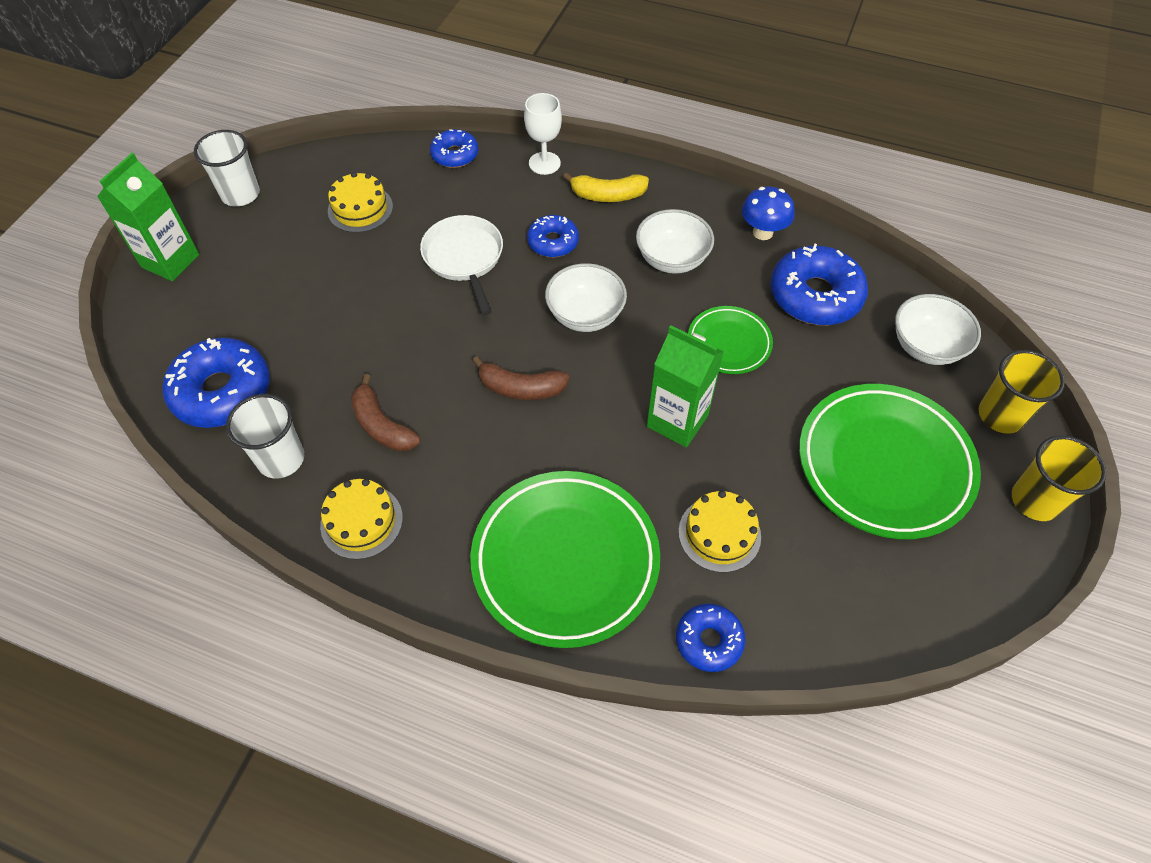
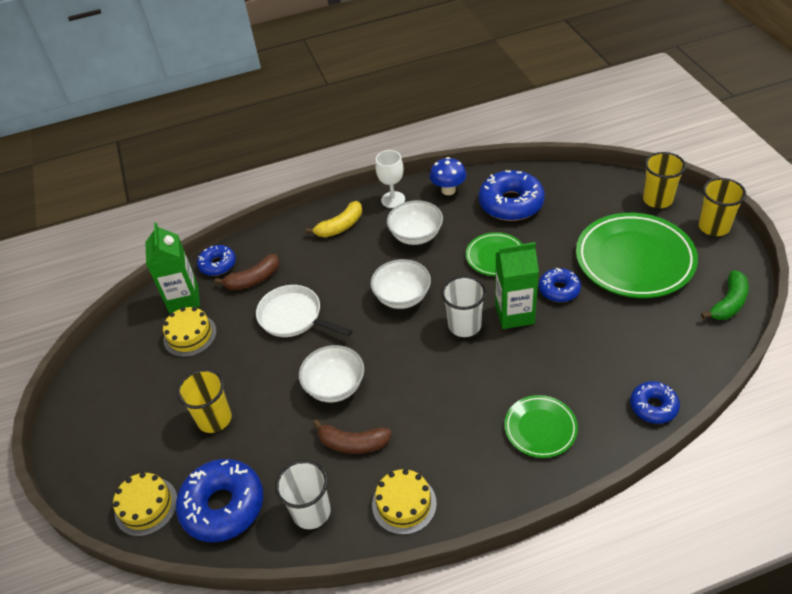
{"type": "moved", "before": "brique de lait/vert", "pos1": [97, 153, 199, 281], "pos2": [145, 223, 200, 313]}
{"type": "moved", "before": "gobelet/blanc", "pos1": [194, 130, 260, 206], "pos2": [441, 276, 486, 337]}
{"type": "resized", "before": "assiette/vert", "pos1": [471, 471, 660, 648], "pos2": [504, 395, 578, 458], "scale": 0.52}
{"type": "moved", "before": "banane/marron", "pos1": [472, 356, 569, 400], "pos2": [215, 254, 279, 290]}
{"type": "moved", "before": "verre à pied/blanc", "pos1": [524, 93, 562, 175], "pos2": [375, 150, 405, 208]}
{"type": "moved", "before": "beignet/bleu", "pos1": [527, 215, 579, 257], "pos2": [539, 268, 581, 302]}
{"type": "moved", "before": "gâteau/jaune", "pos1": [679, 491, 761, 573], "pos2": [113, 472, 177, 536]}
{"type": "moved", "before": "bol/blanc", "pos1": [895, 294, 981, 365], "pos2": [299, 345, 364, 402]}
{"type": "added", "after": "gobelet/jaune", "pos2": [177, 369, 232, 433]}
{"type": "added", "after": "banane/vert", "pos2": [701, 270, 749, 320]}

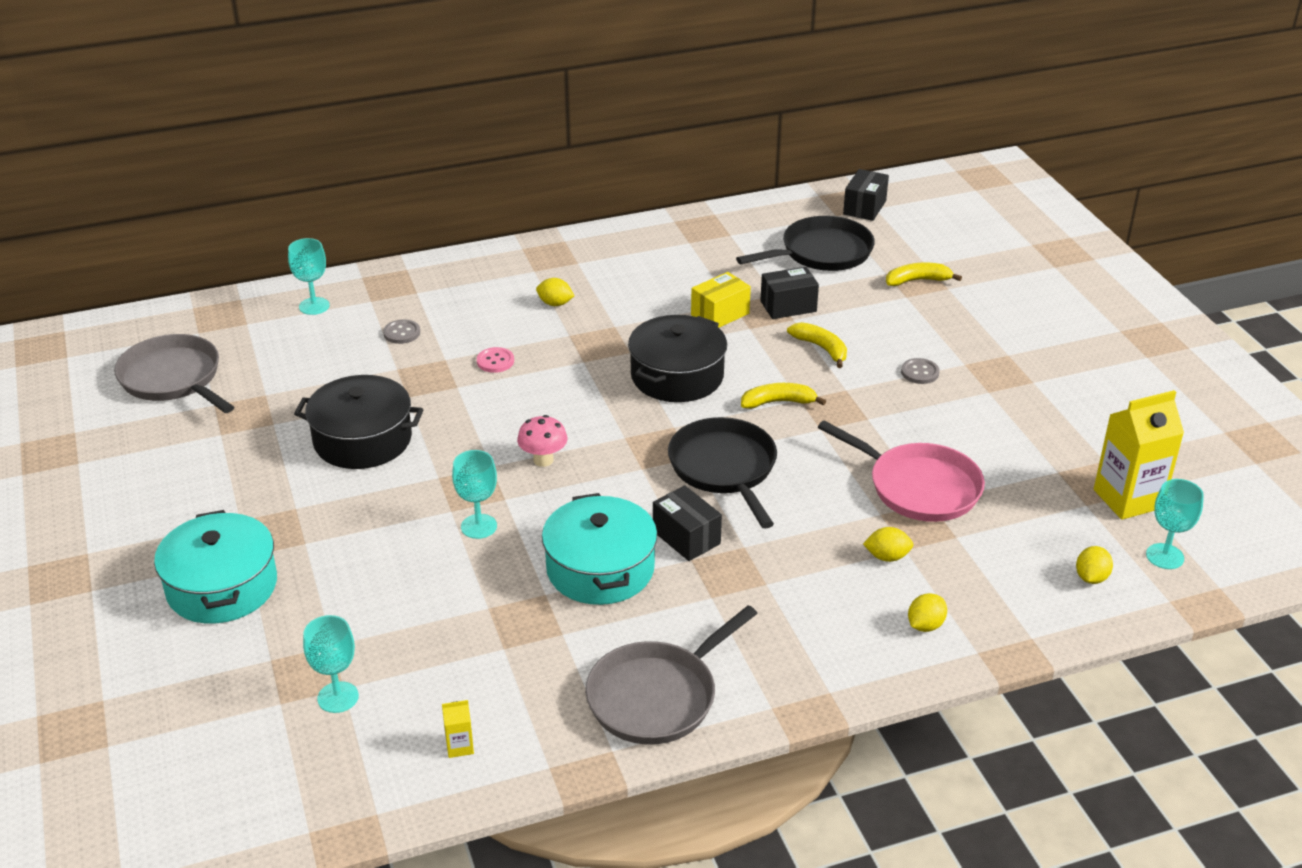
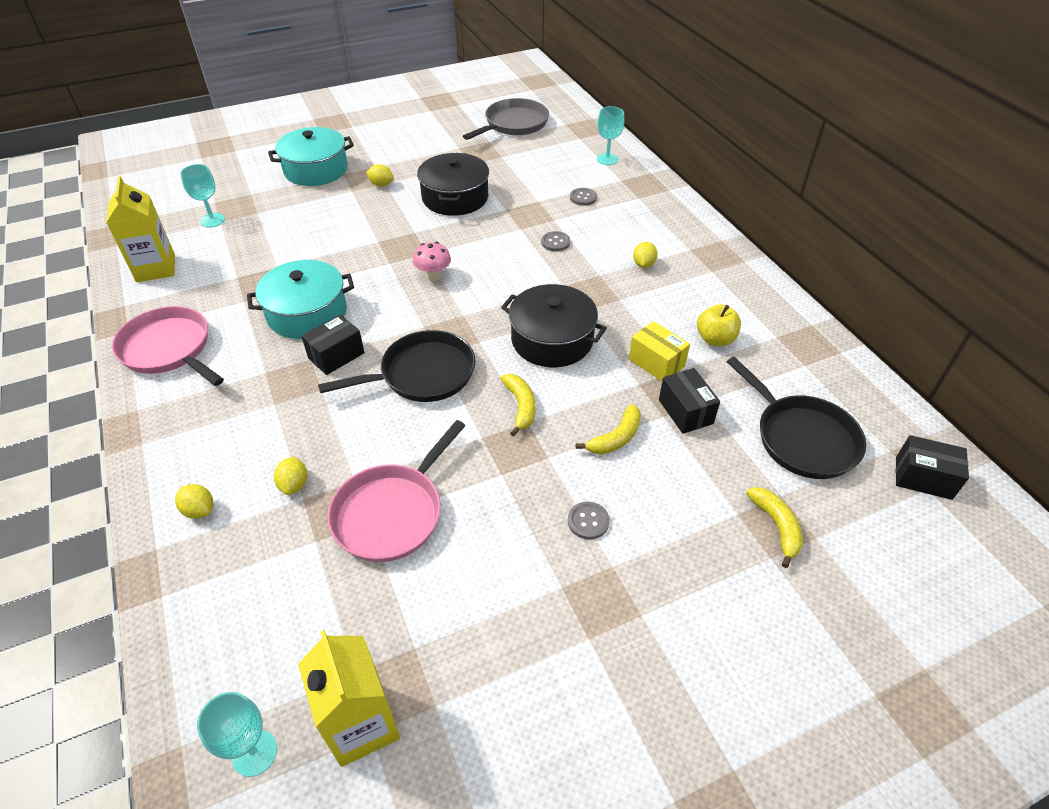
{"type": "resized", "before": "brique de lait/jaune", "pos1": [442, 700, 474, 758], "pos2": [106, 176, 175, 282], "scale": 2.35}
{"type": "removed", "before": "verre à pied/turquoise", "pos1": [452, 450, 497, 539]}
{"type": "recoloured", "before": "bouton/rose", "after": "bouton/gris", "pos1": [477, 347, 514, 373], "pos2": [541, 231, 570, 251]}
{"type": "recoloured", "before": "poêle/gris", "after": "poêle/rose", "pos1": [585, 605, 758, 744], "pos2": [112, 306, 224, 386]}
{"type": "moved", "before": "citron/jaune", "pos1": [1076, 546, 1113, 584], "pos2": [366, 164, 394, 186]}
{"type": "added", "after": "pomme/jaune", "pos2": [697, 304, 741, 346]}

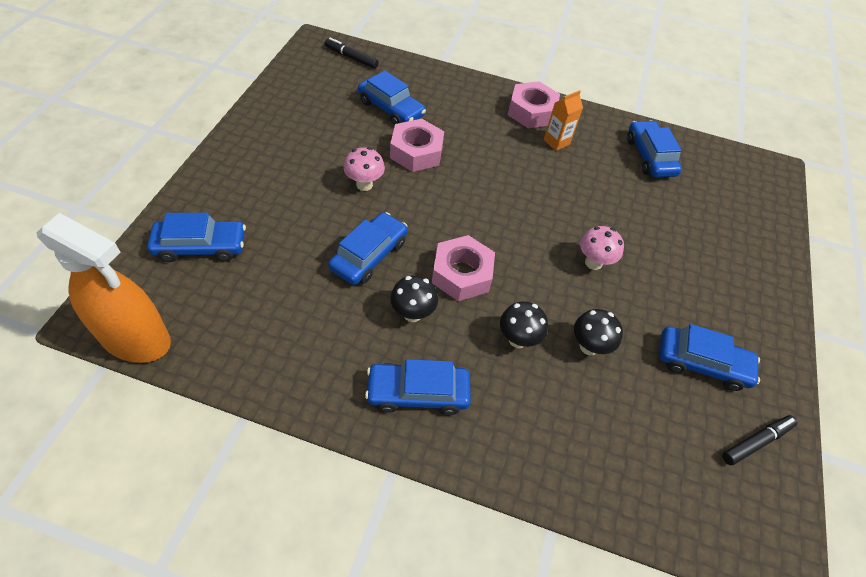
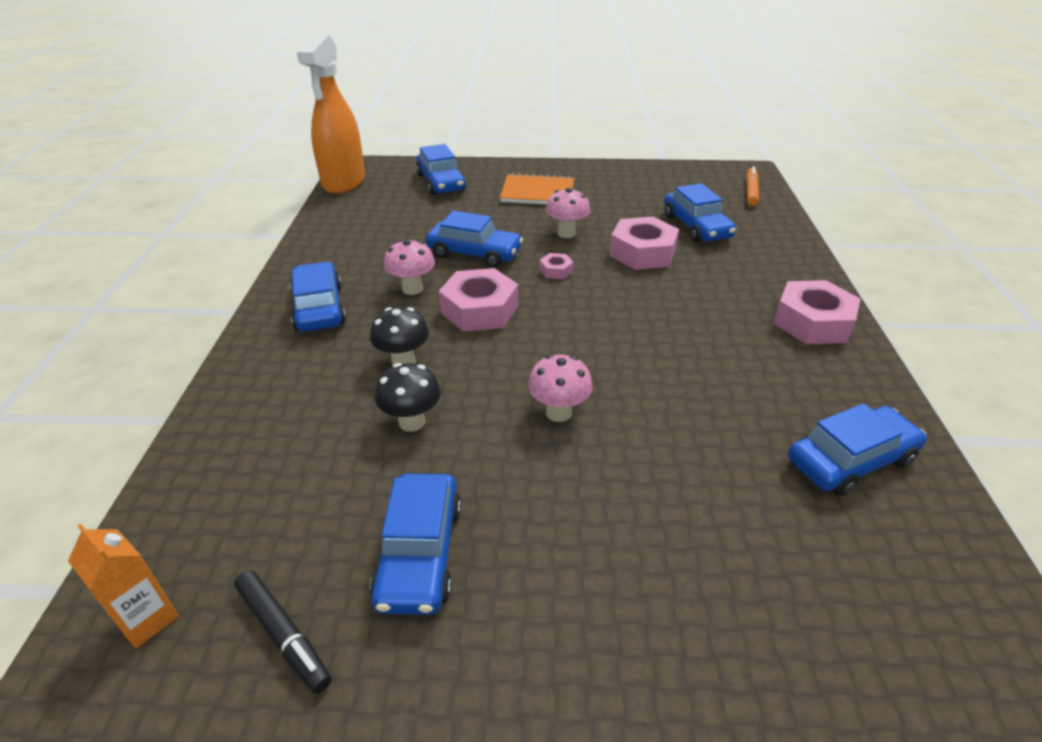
{"type": "recoloured", "before": "feutre/noir", "after": "feutre/orange", "pos1": [325, 37, 379, 69], "pos2": [746, 166, 759, 206]}
{"type": "turned", "before": "voiture/bleu", "pos1": [358, 70, 426, 125], "pos2": [664, 183, 736, 242], "turn": -45}
{"type": "recoloured", "before": "champignon/noir", "after": "champignon/rose", "pos1": [390, 275, 438, 322], "pos2": [384, 239, 435, 295]}
{"type": "moved", "before": "brique de lait/orange", "pos1": [544, 90, 583, 151], "pos2": [68, 524, 179, 648]}
{"type": "added", "after": "carnet/orange", "pos2": [500, 173, 574, 204]}
{"type": "added", "after": "écrou/rose", "pos2": [539, 253, 574, 279]}

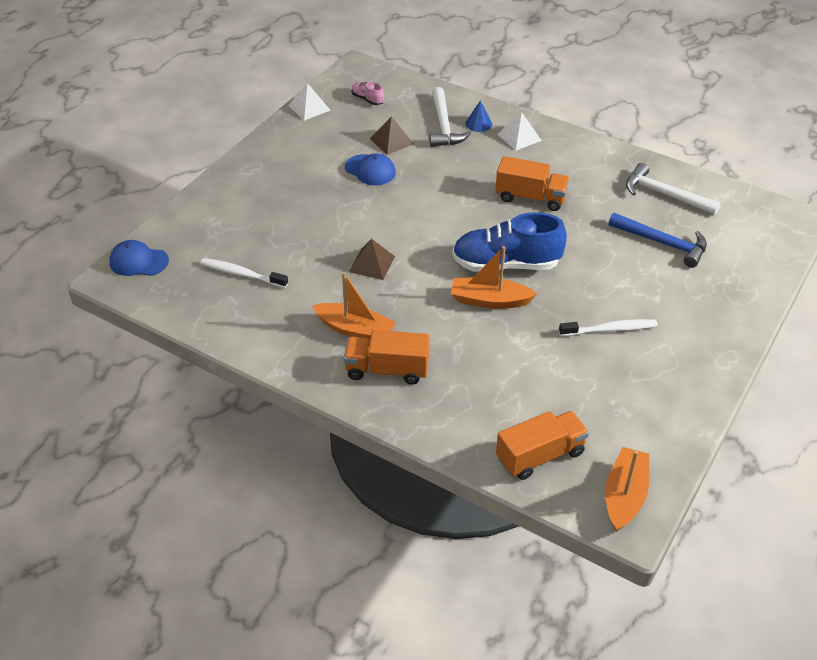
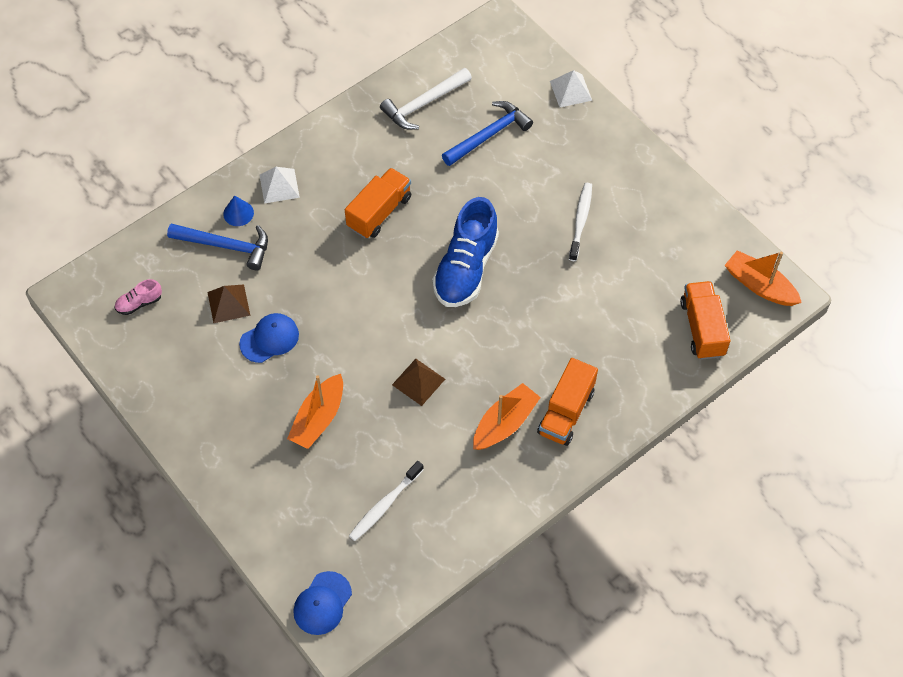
{"type": "moved", "before": "pyramide/blanc", "pos1": [288, 83, 331, 121], "pos2": [550, 70, 592, 107]}
{"type": "recoloured", "before": "marteau/blanc", "after": "marteau/bleu", "pos1": [430, 87, 471, 147], "pos2": [167, 223, 268, 271]}
{"type": "moved", "before": "bateau/orange", "pos1": [451, 246, 538, 309], "pos2": [287, 374, 343, 449]}

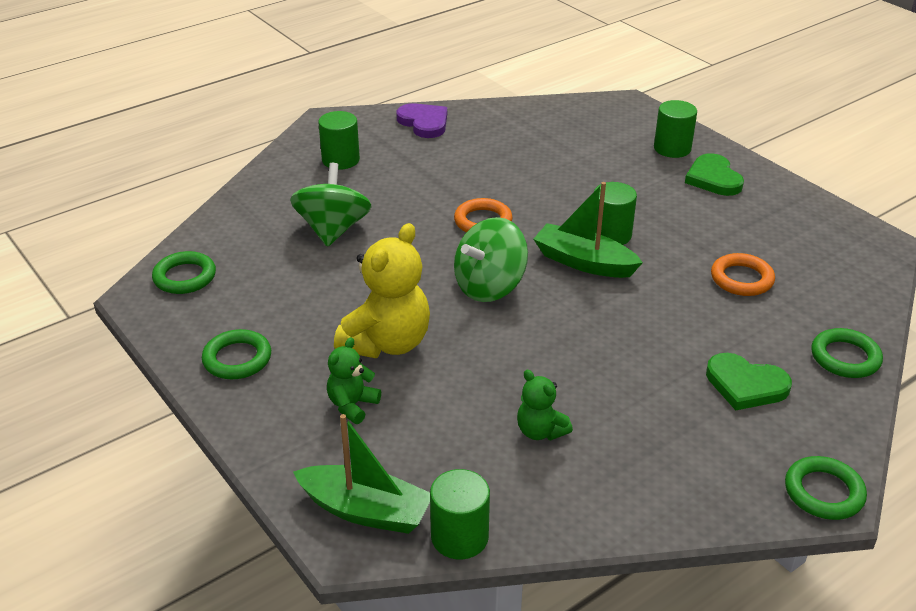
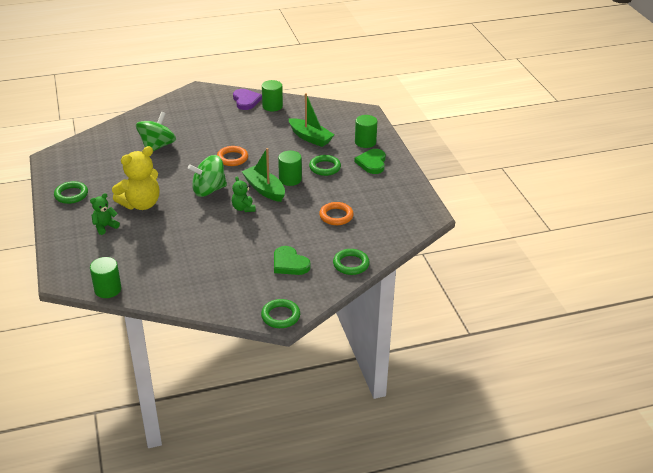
{"type": "moved", "before": "anneau/vert", "pos1": [152, 251, 216, 294], "pos2": [309, 155, 341, 176]}
{"type": "moved", "before": "bateau/vert", "pos1": [293, 414, 430, 534], "pos2": [289, 93, 335, 147]}
{"type": "moved", "before": "cylindre/vert", "pos1": [318, 111, 360, 170], "pos2": [262, 80, 283, 111]}
{"type": "moved", "before": "ours en peluche/vert", "pos1": [517, 370, 573, 440], "pos2": [232, 177, 256, 212]}

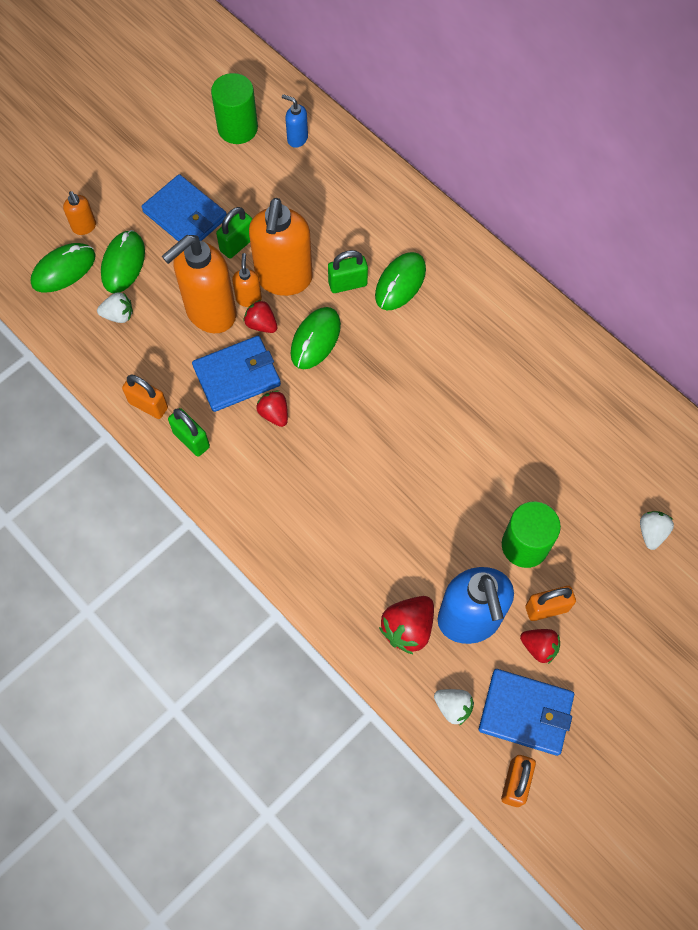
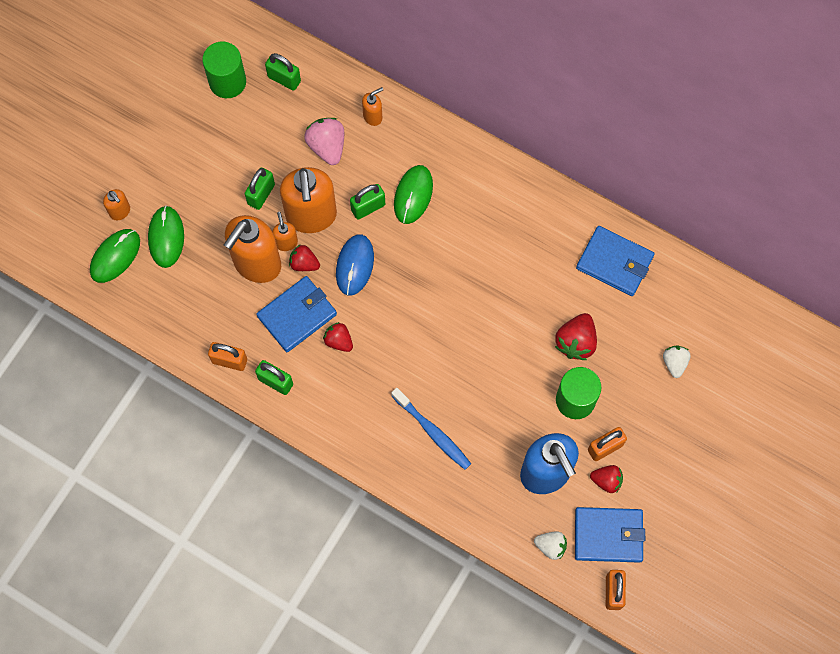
{"type": "removed", "before": "fraise/blanc", "pos1": [97, 292, 133, 323]}
{"type": "moved", "before": "portefeuille/bleu", "pos1": [142, 174, 227, 242], "pos2": [576, 226, 655, 296]}
{"type": "replaced", "before": "distributeur de savon/bleu", "after": "cadenas/vert", "pos1": [282, 94, 308, 148], "pos2": [265, 53, 301, 91]}
{"type": "recoloured", "before": "souris/vert", "after": "souris/bleu", "pos1": [290, 307, 341, 369], "pos2": [336, 234, 374, 296]}
{"type": "moved", "before": "fraise/rouge", "pos1": [379, 596, 434, 654], "pos2": [555, 313, 597, 360]}
{"type": "added", "after": "fraise/rose", "pos2": [304, 118, 344, 165]}
{"type": "added", "after": "distributeur de savon/orange", "pos2": [362, 87, 383, 126]}
{"type": "added", "after": "brosse à dents/bleu", "pos2": [391, 388, 471, 470]}

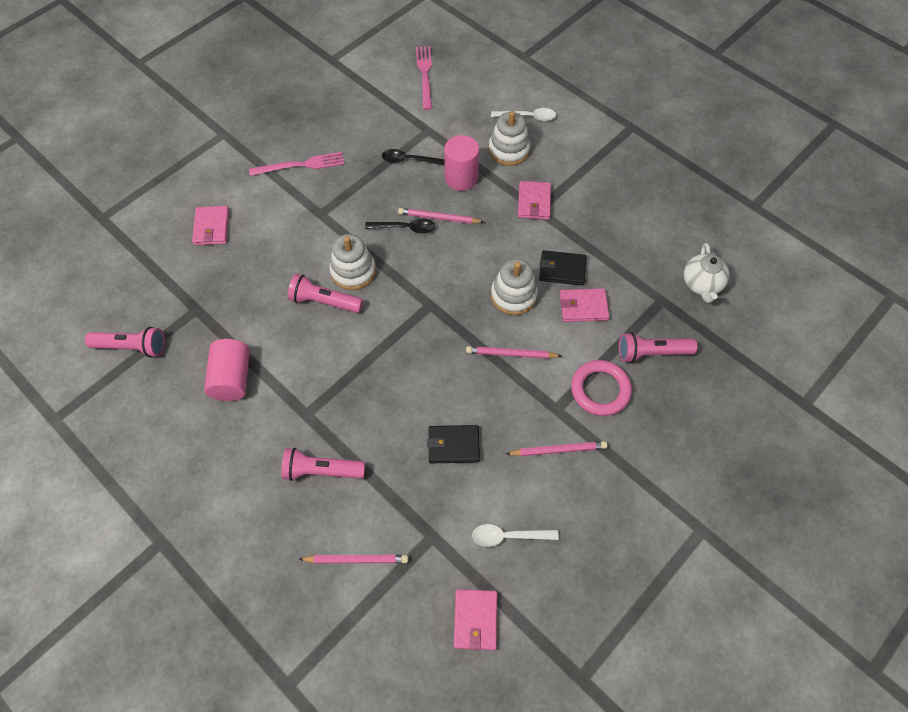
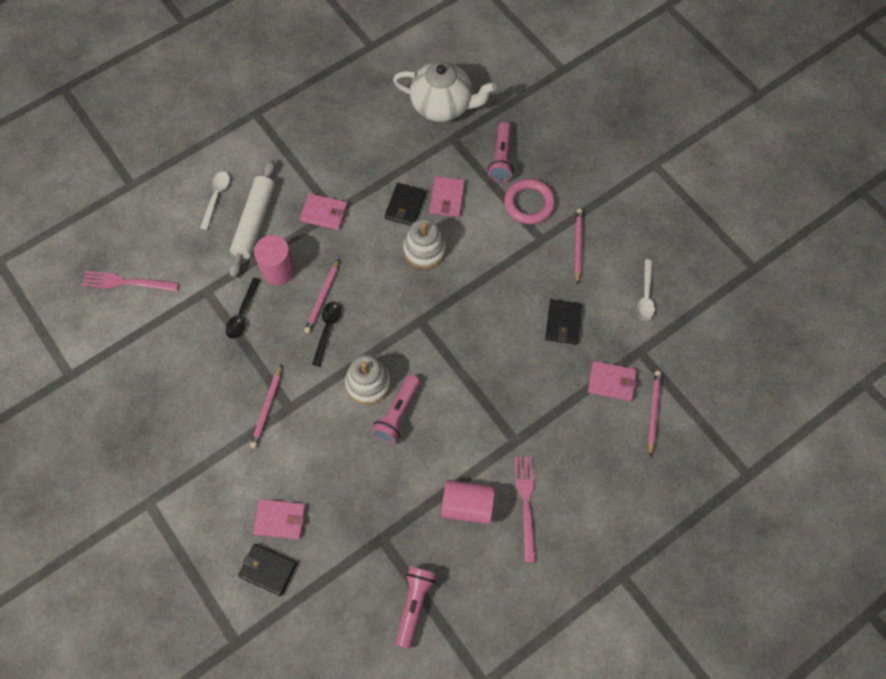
{"type": "moved", "before": "fourchette/rose", "pos1": [249, 152, 345, 176], "pos2": [515, 457, 536, 562]}
{"type": "removed", "before": "lampe de poche/rose", "pos1": [281, 448, 365, 481]}
{"type": "moved", "before": "portefeuille/rose", "pos1": [454, 589, 497, 650], "pos2": [588, 361, 637, 401]}
{"type": "moved", "before": "crayon/rose", "pos1": [466, 346, 562, 359], "pos2": [250, 364, 282, 449]}
{"type": "replaced", "before": "jouet à empiler/blanc", "after": "rouleau à pâtisserie/blanc", "pos1": [488, 111, 531, 166], "pos2": [229, 160, 275, 277]}
{"type": "resized", "before": "théière/blanc", "pos1": [684, 243, 729, 303], "pos2": [393, 61, 496, 122], "scale": 1.63}
{"type": "added", "after": "portefeuille/noir", "pos2": [238, 544, 297, 596]}

